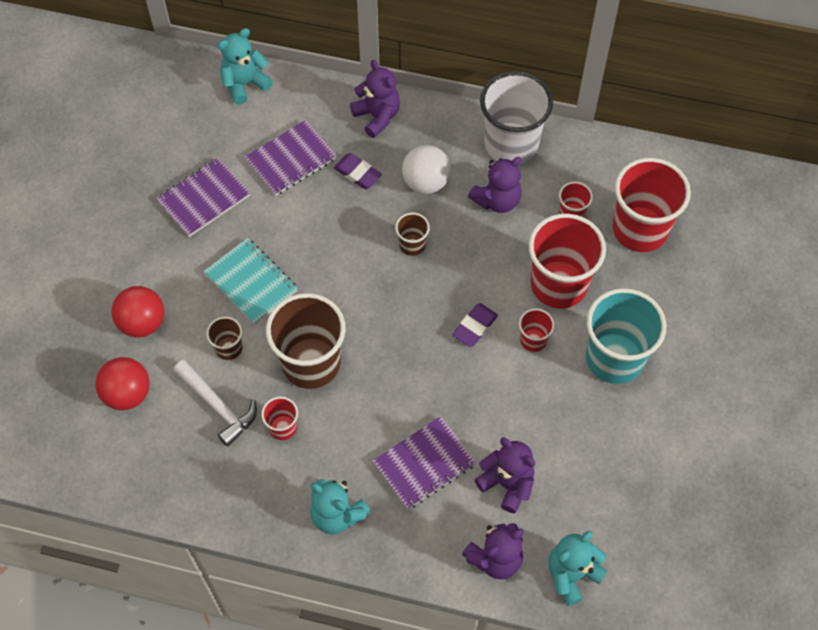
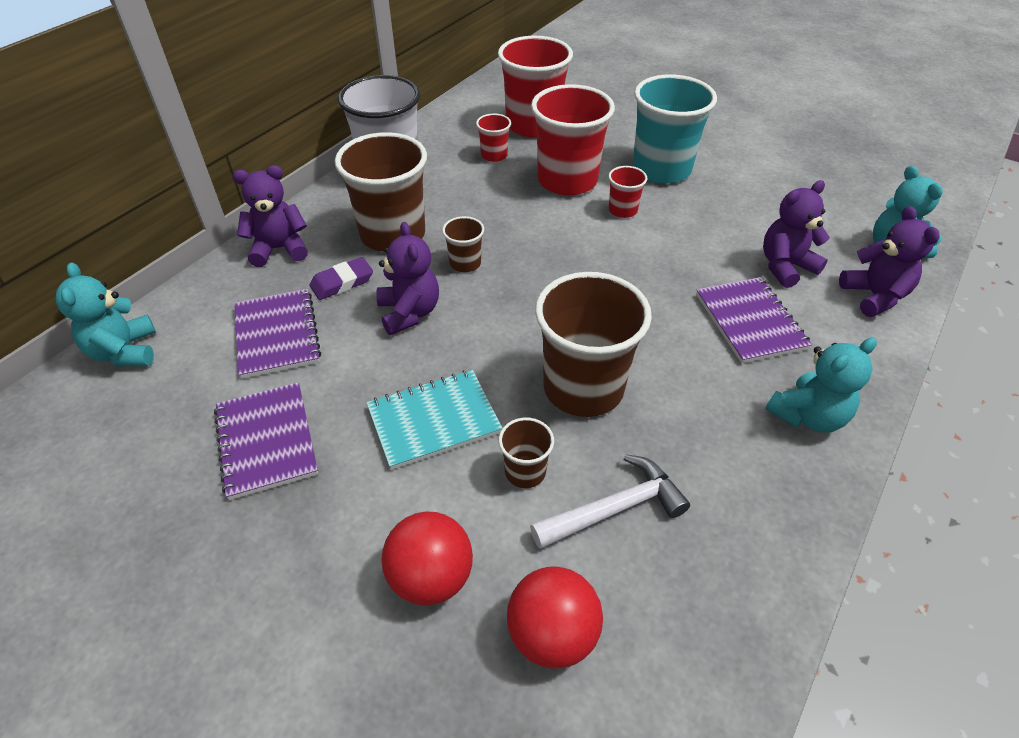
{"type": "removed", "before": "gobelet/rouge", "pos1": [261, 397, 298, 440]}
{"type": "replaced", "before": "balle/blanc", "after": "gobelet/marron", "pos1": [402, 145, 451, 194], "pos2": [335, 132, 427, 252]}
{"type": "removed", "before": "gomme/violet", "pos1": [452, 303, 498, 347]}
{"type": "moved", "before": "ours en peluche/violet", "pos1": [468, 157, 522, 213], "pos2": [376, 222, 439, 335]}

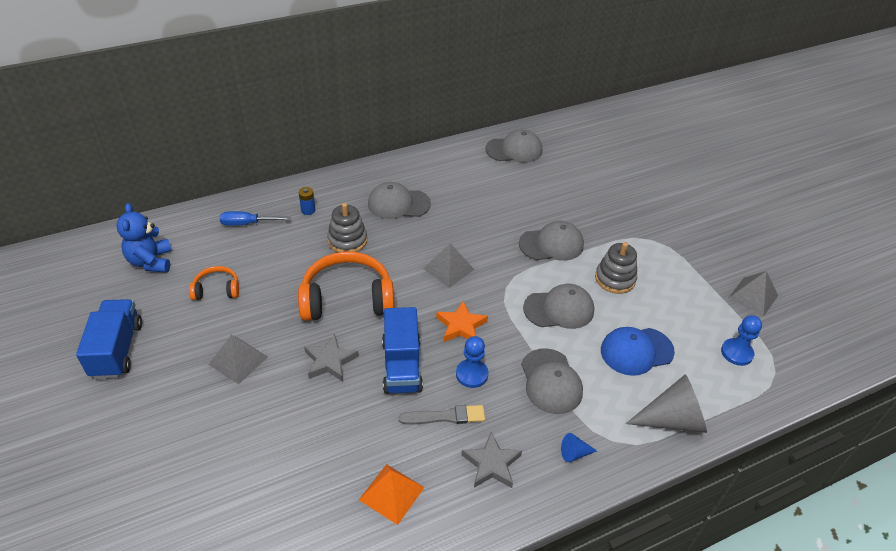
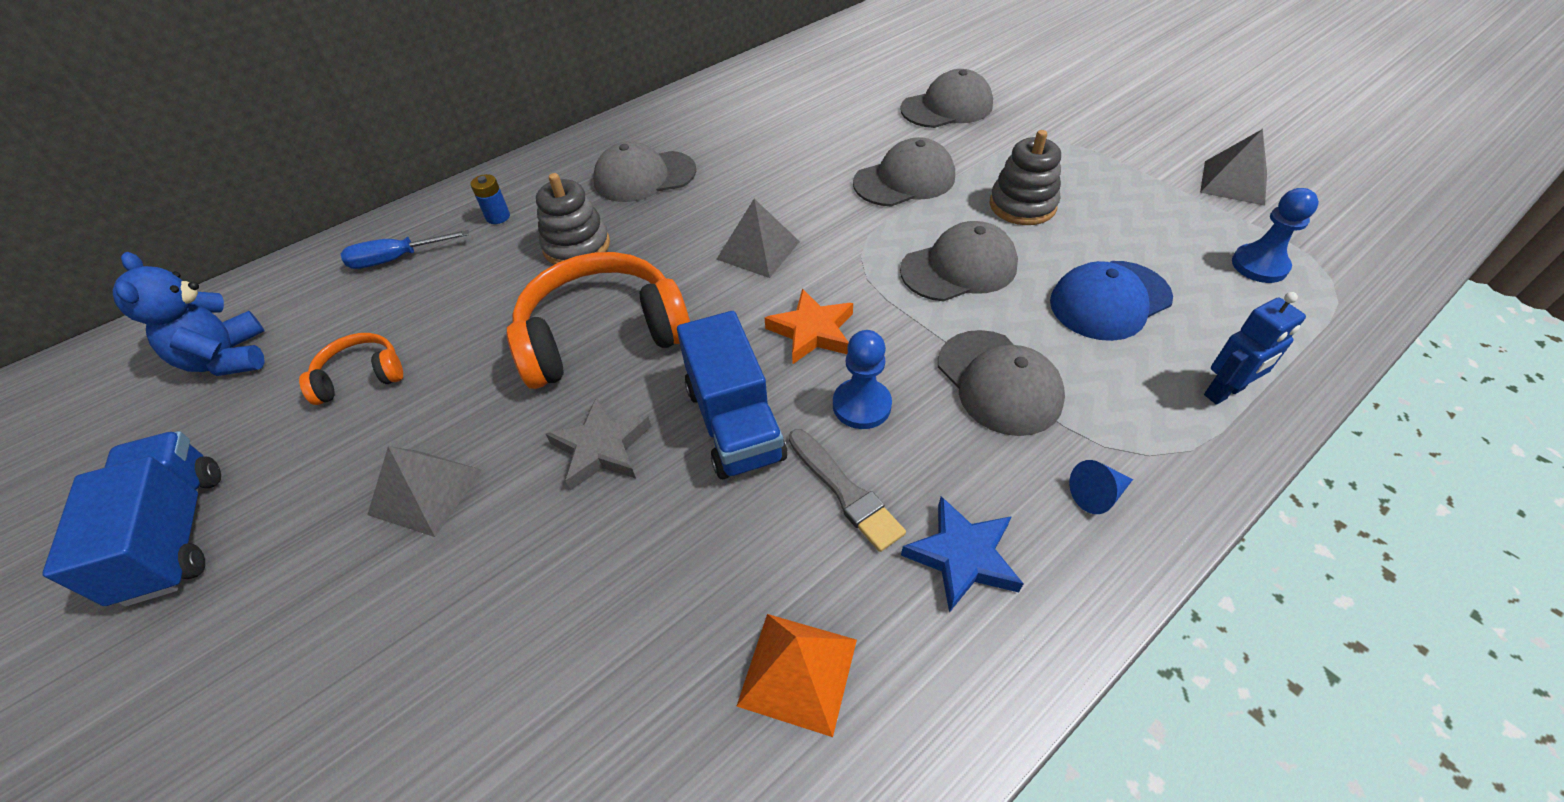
{"type": "turned", "before": "pinceau/gris", "pos1": [399, 405, 485, 424], "pos2": [789, 429, 906, 552], "turn": 75}
{"type": "recoloured", "before": "étoile/gris", "after": "étoile/bleu", "pos1": [461, 432, 522, 488], "pos2": [901, 496, 1024, 613]}
{"type": "moved", "before": "casquette/gris", "pos1": [486, 130, 542, 163], "pos2": [900, 69, 993, 128]}
{"type": "replaced", "before": "cône/gris", "after": "robot/bleu", "pos1": [626, 374, 707, 433], "pos2": [1204, 292, 1306, 405]}

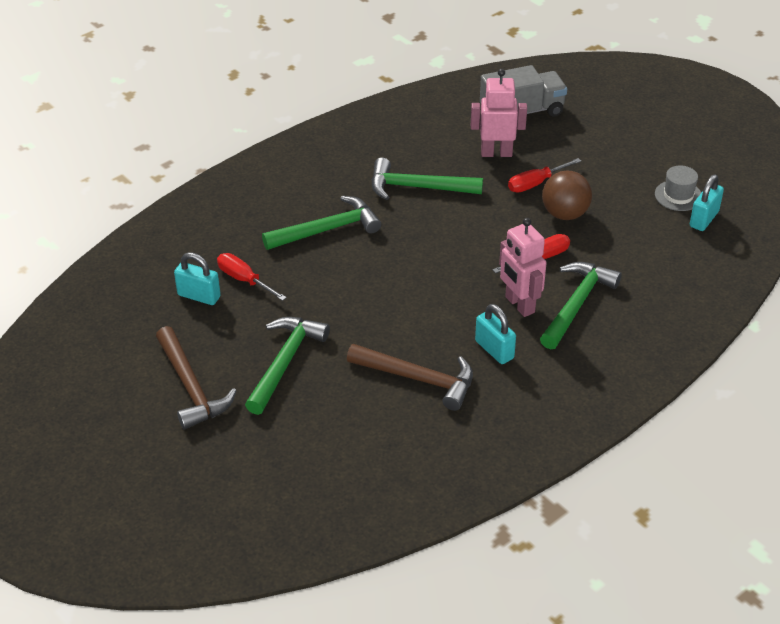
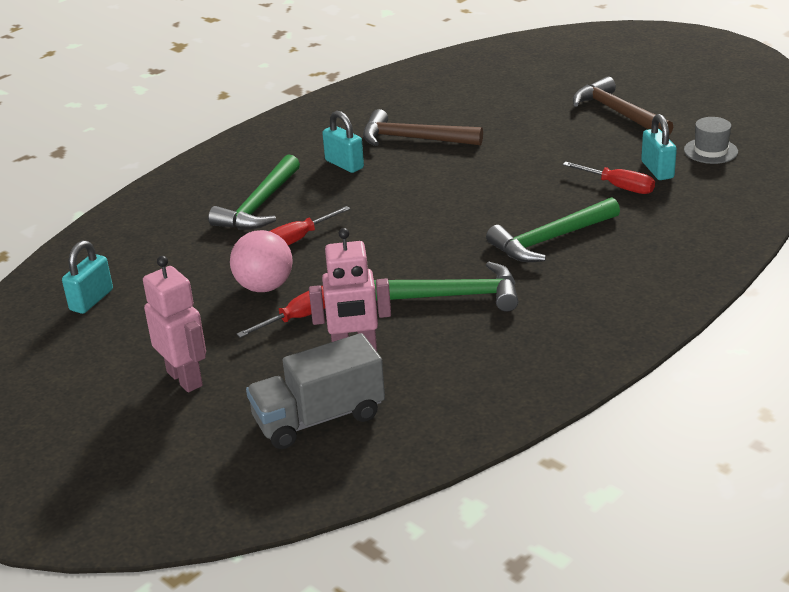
{"type": "turned", "before": "cadenas/turquoise", "pos1": [174, 252, 221, 305], "pos2": [641, 114, 677, 180], "turn": 60}
{"type": "removed", "before": "marteau/vert", "pos1": [245, 317, 330, 415]}
{"type": "moved", "before": "robot/rose", "pos1": [499, 218, 546, 317], "pos2": [143, 256, 206, 392]}
{"type": "recoloured", "before": "balle/marron", "after": "balle/rose", "pos1": [542, 170, 592, 220], "pos2": [230, 230, 293, 292]}
{"type": "moved", "before": "chapeau/gris", "pos1": [655, 165, 701, 211], "pos2": [684, 117, 738, 164]}

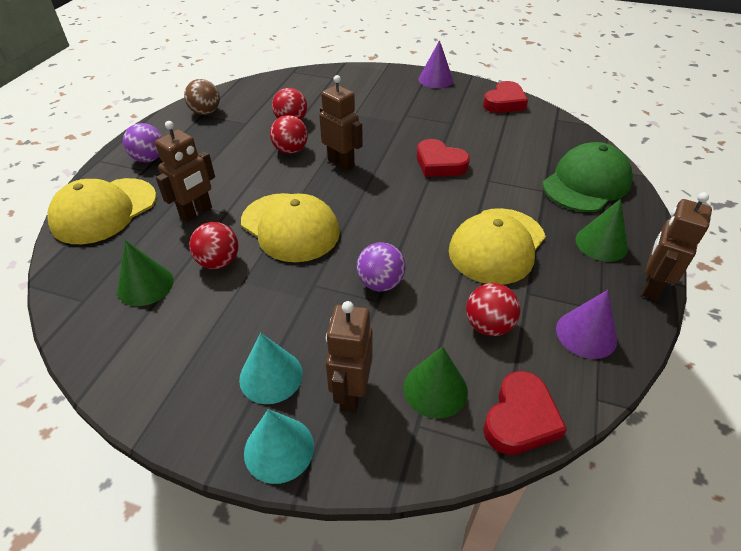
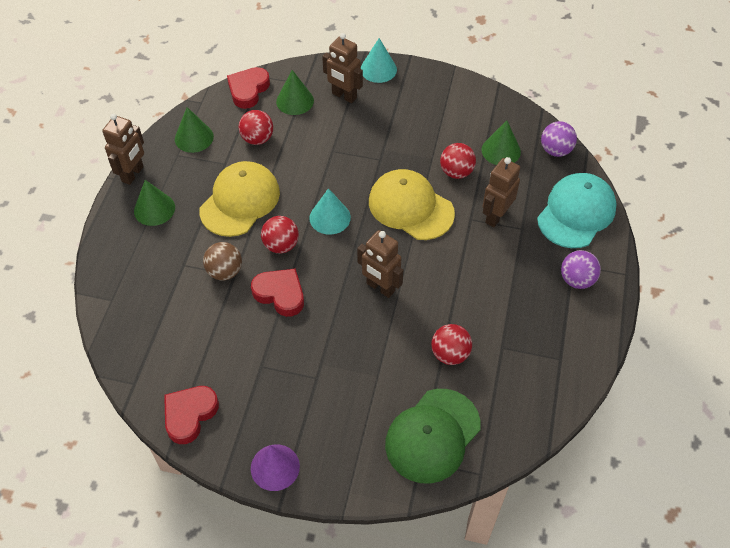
{"type": "recoloured", "before": "casquette/jaune", "after": "casquette/turquoise", "pos1": [47, 178, 156, 244], "pos2": [537, 173, 617, 248]}
{"type": "moved", "before": "balle/marron", "pos1": [184, 79, 220, 115], "pos2": [203, 242, 242, 280]}
{"type": "moved", "before": "cône/turquoise", "pos1": [239, 333, 303, 404], "pos2": [309, 188, 351, 235]}
{"type": "moved", "before": "balle/rouge", "pos1": [270, 115, 308, 154], "pos2": [261, 216, 299, 253]}
{"type": "turned", "before": "robot/marron", "pos1": [326, 301, 373, 413], "pos2": [322, 33, 363, 103], "turn": 120}
{"type": "moved", "before": "balle/violet", "pos1": [356, 242, 406, 291], "pos2": [541, 121, 577, 157]}
{"type": "moved", "before": "casquette/vert", "pos1": [543, 142, 633, 212], "pos2": [385, 389, 481, 484]}
{"type": "recoloured", "before": "cône/violet", "after": "cône/vert", "pos1": [556, 290, 617, 359], "pos2": [175, 107, 214, 153]}

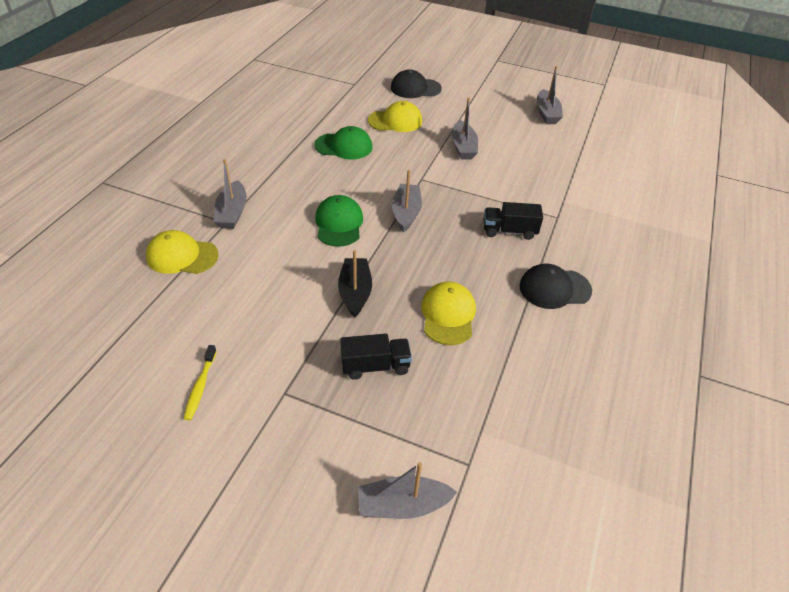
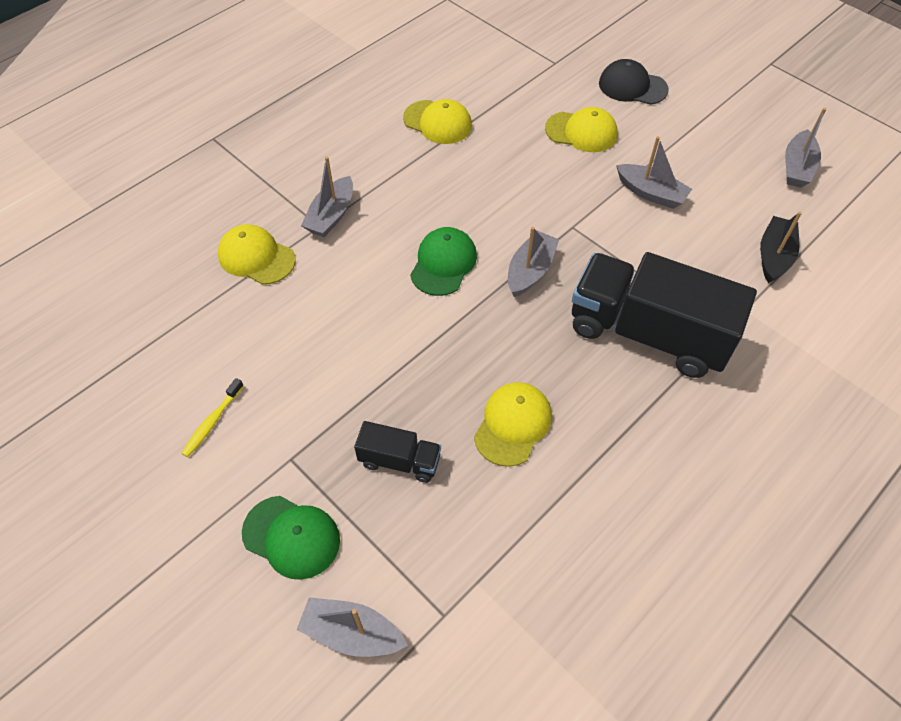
{"type": "moved", "before": "casquette/vert", "pos1": [315, 126, 373, 159], "pos2": [242, 496, 340, 580]}
{"type": "moved", "before": "bateau/noir", "pos1": [338, 250, 372, 318], "pos2": [760, 212, 802, 283]}
{"type": "turned", "before": "bateau/gris", "pos1": [451, 97, 478, 160], "pos2": [616, 136, 692, 209], "turn": -75}
{"type": "resized", "before": "camion/noir", "pos1": [484, 202, 543, 240], "pos2": [572, 252, 757, 378], "scale": 2.17}
{"type": "removed", "before": "casquette/noir", "pos1": [519, 263, 592, 309]}
{"type": "added", "after": "casquette/jaune", "pos2": [403, 99, 472, 144]}

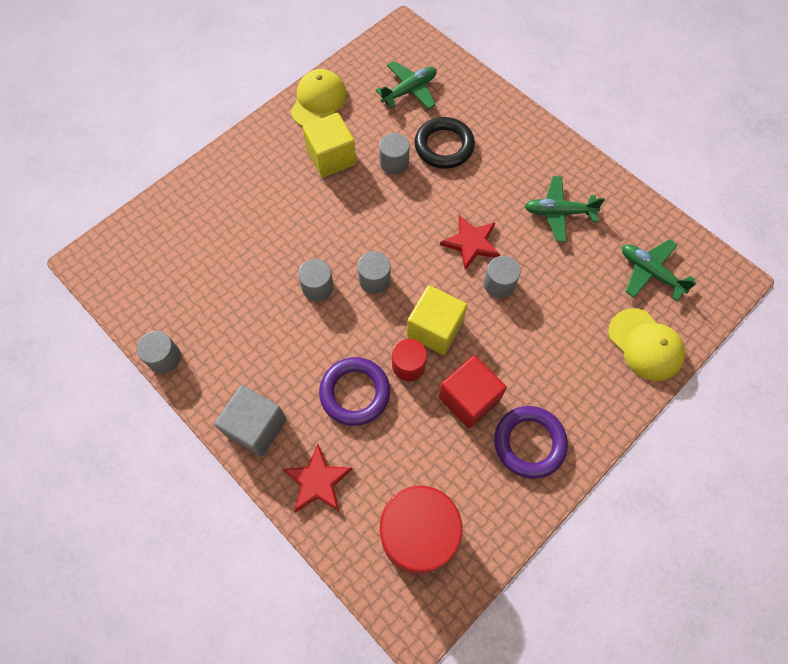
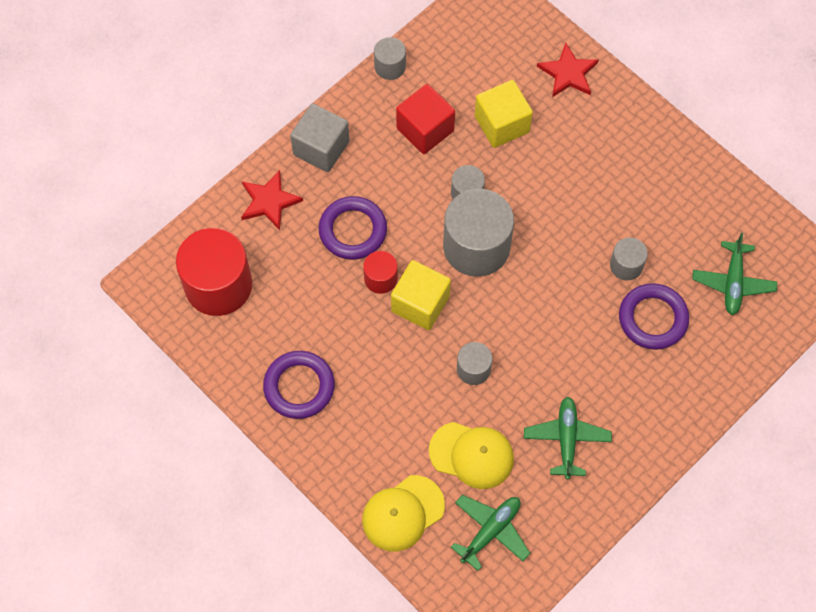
{"type": "moved", "before": "casquette/jaune", "pos1": [290, 69, 347, 126], "pos2": [429, 422, 514, 489]}
{"type": "moved", "before": "cube/jaune", "pos1": [303, 113, 356, 178], "pos2": [475, 80, 533, 148]}
{"type": "resized", "before": "cylindre/gris", "pos1": [358, 251, 391, 294], "pos2": [443, 189, 514, 277], "scale": 2.02}
{"type": "turned", "before": "avion/vert", "pos1": [376, 61, 437, 110], "pos2": [692, 233, 777, 315], "turn": 45}
{"type": "recoloured", "before": "anneau/noir", "after": "anneau/violet", "pos1": [414, 117, 475, 169], "pos2": [619, 283, 689, 350]}
{"type": "moved", "before": "cube/rouge", "pos1": [439, 355, 507, 428], "pos2": [396, 84, 455, 154]}
{"type": "moved", "before": "étoile/rouge", "pos1": [440, 215, 500, 270], "pos2": [537, 43, 599, 97]}

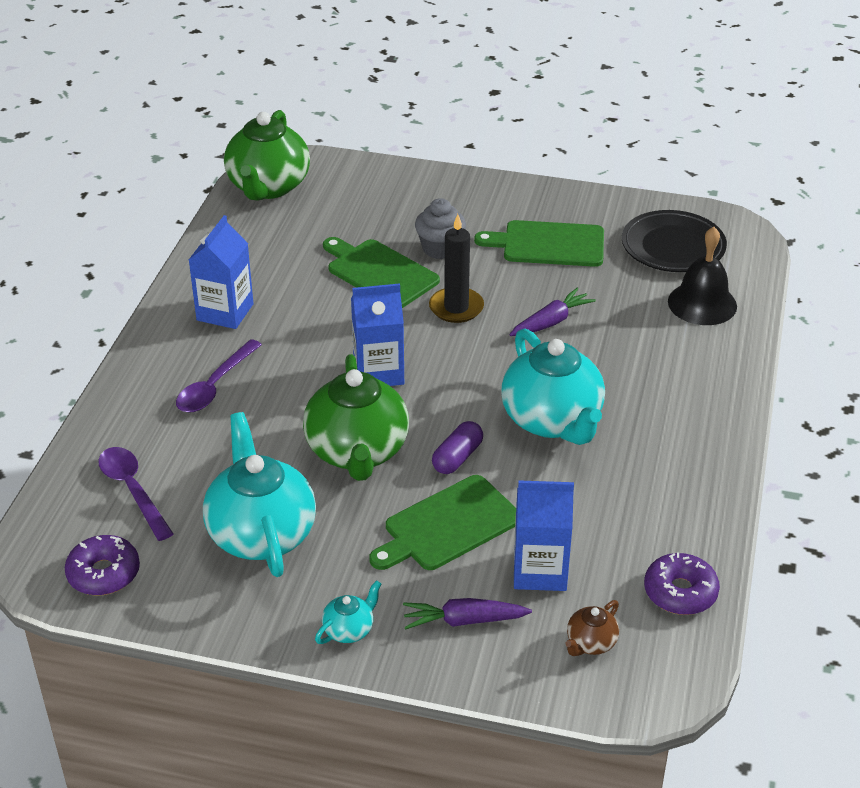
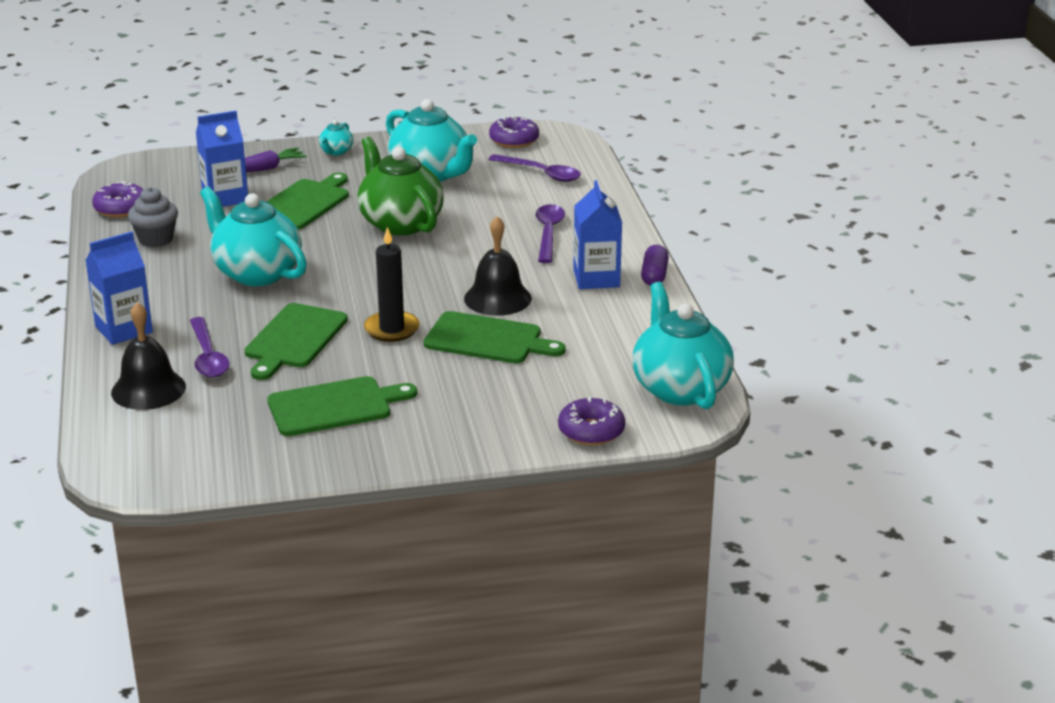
{"type": "recoloured", "before": "théière/vert", "after": "théière/turquoise", "pos1": [224, 110, 310, 200], "pos2": [632, 282, 734, 409]}
{"type": "moved", "before": "brique de lait/bleu", "pos1": [351, 283, 404, 386], "pos2": [85, 232, 153, 345]}
{"type": "moved", "before": "muffin/gris", "pos1": [415, 198, 466, 259], "pos2": [128, 187, 178, 247]}
{"type": "moved", "before": "gélule/violet", "pos1": [432, 421, 483, 474], "pos2": [641, 245, 669, 286]}
{"type": "replaced", "before": "carotte/violet", "after": "planche à découper/vert", "pos1": [509, 288, 596, 336], "pos2": [244, 303, 348, 380]}
{"type": "removed", "before": "théière/marron", "pos1": [565, 600, 619, 656]}
{"type": "removed", "before": "assiette/noir", "pos1": [622, 210, 727, 272]}
{"type": "added", "after": "cuillère/violet", "pos2": [190, 317, 230, 377]}
{"type": "added", "after": "cloche/noir", "pos2": [464, 216, 532, 316]}
{"type": "added", "after": "beignet/violet", "pos2": [558, 397, 625, 445]}

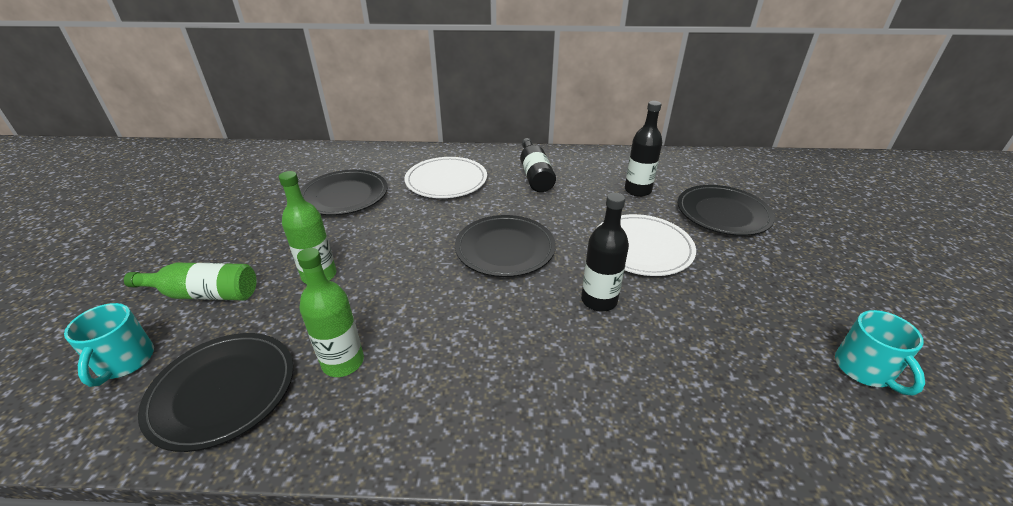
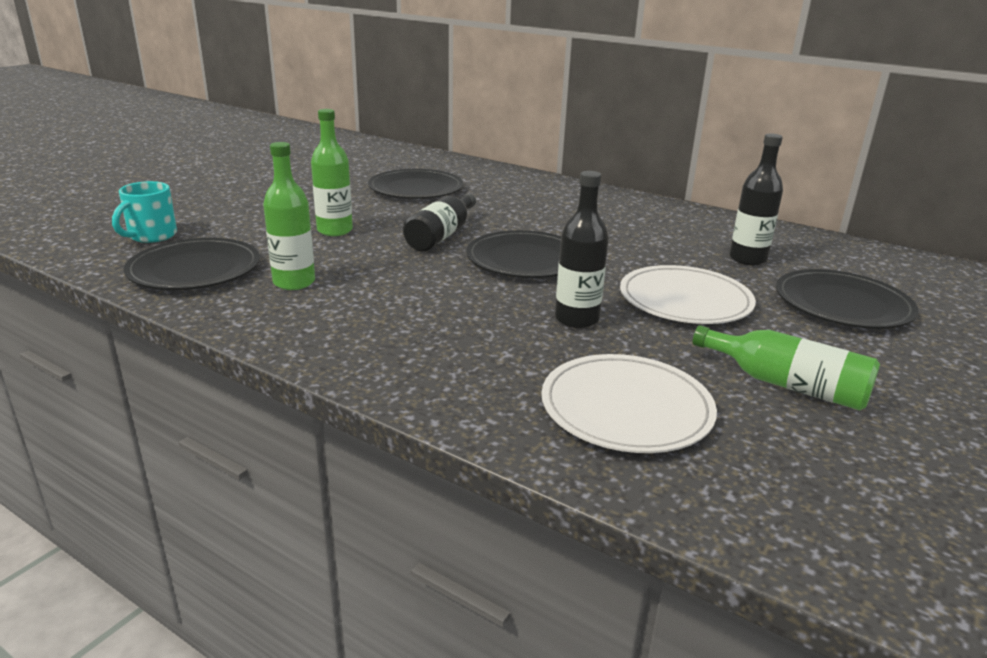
{"type": "moved", "before": "bouteille/vert", "pos1": [124, 263, 256, 300], "pos2": [693, 325, 880, 410]}
{"type": "moved", "before": "assiette/blanc", "pos1": [405, 157, 487, 198], "pos2": [541, 354, 717, 453]}
{"type": "moved", "before": "bouteille/noir", "pos1": [520, 138, 556, 192], "pos2": [403, 193, 476, 252]}
{"type": "removed", "before": "tasse/turquoise", "pos1": [835, 310, 925, 396]}

